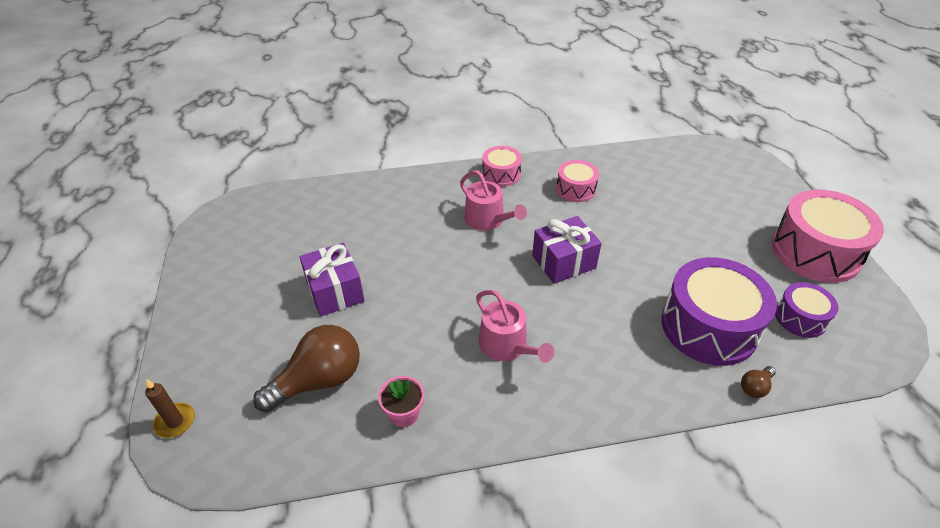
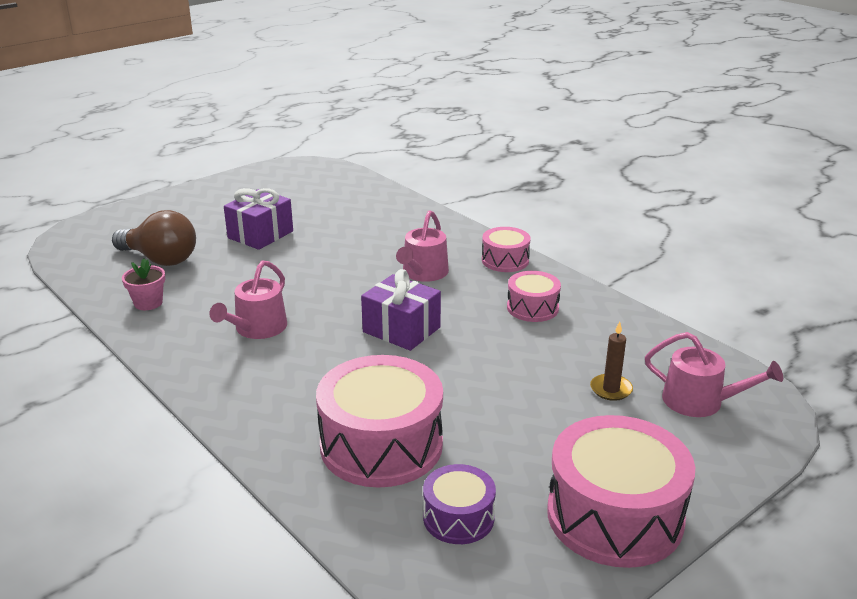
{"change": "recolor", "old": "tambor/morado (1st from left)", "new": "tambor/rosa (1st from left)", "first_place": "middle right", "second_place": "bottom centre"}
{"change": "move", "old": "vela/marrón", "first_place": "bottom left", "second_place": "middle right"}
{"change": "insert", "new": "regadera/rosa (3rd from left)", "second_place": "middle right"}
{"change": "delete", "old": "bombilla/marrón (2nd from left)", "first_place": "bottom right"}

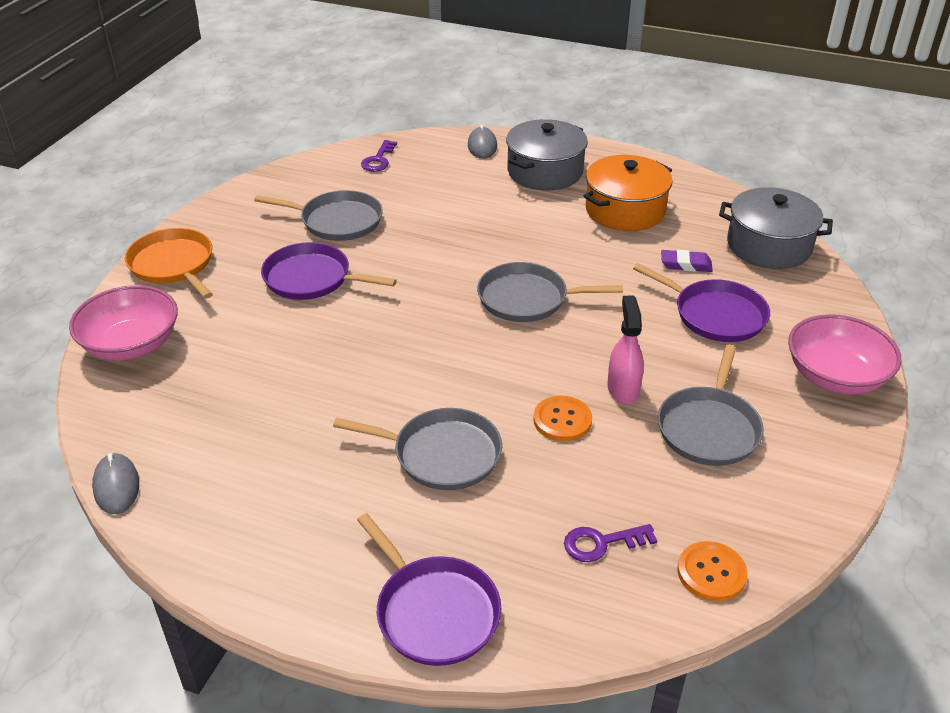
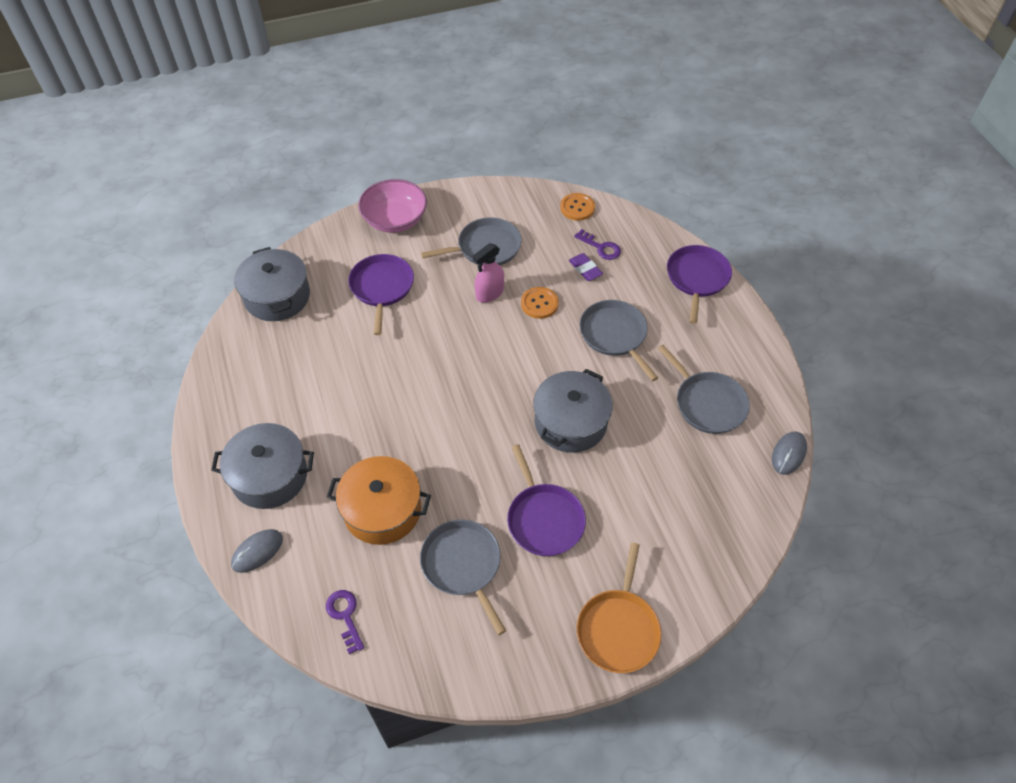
{"change": "rotate", "old": "llave/morado (1st from left)", "first_place": "top centre", "second_place": "bottom centre", "degrees": -90}
{"change": "move", "old": "olla/naranja", "first_place": "top centre", "second_place": "centre"}
{"change": "insert", "new": "olla/gris (3rd from left)", "second_place": "centre"}
{"change": "move", "old": "goma de borrar/morado", "first_place": "middle right", "second_place": "centre"}
{"change": "move", "old": "sartén/gris (3rd from left in the first image)", "new": "sartén/gris (4th from left)", "first_place": "centre", "second_place": "middle right"}
{"change": "delete", "old": "cuenco/rosa (1st from left)", "first_place": "middle left"}

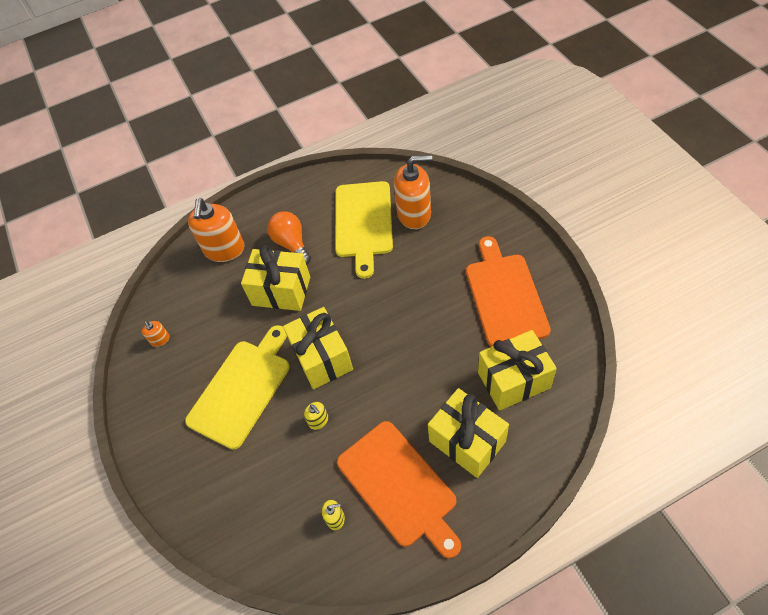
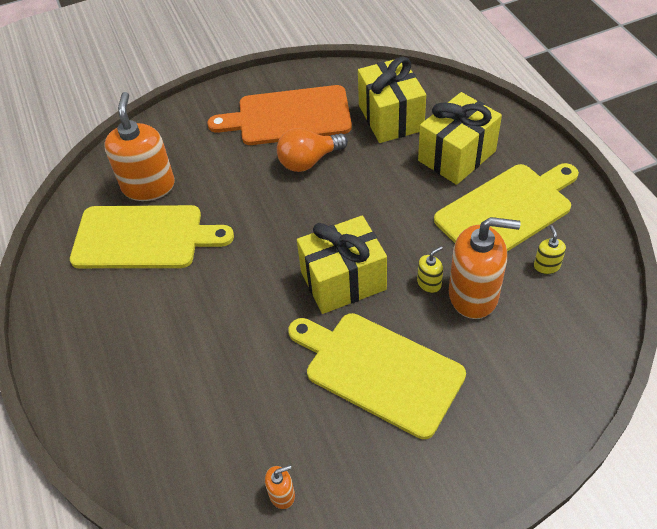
{"change": "move", "old": "bombilla/naranja", "first_place": "centre", "second_place": "top centre"}
{"change": "recolor", "old": "tabla de cortar/naranja (1st from left)", "new": "tabla de cortar/amarillo (3rd from left)", "first_place": "bottom centre", "second_place": "middle right"}
{"change": "move", "old": "dispensador de jabón/naranja (2nd from left in the first image)", "new": "dispensador de jabón/naranja (3rd from left)", "first_place": "middle left", "second_place": "middle right"}
{"change": "delete", "old": "regalo/amarillo (1st from left)", "first_place": "centre"}

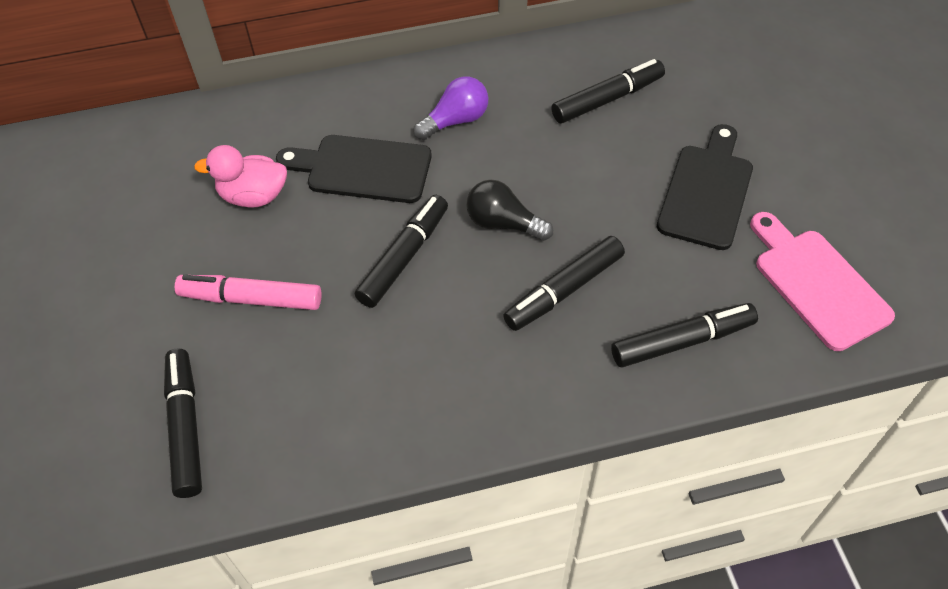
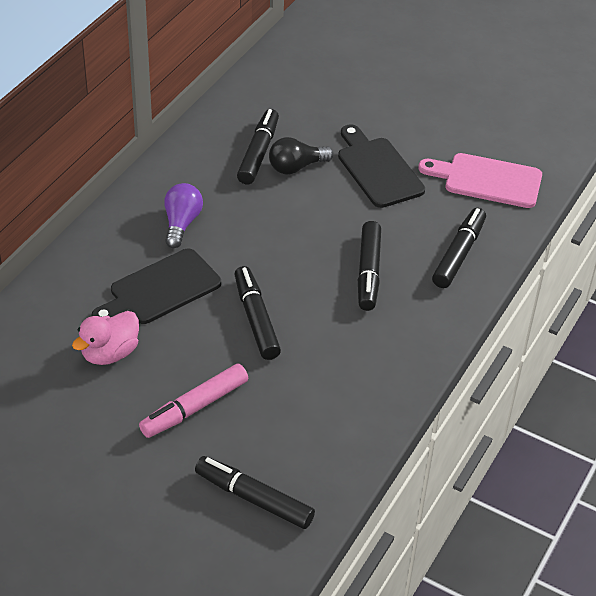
{"change": "move", "old": "bombilla/negro", "first_place": "centre", "second_place": "top centre"}

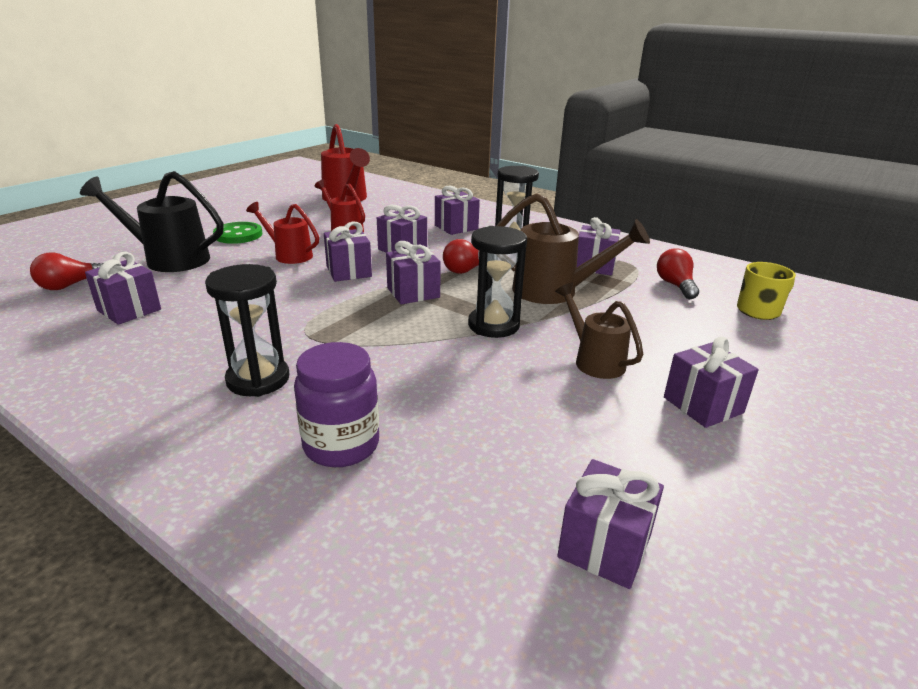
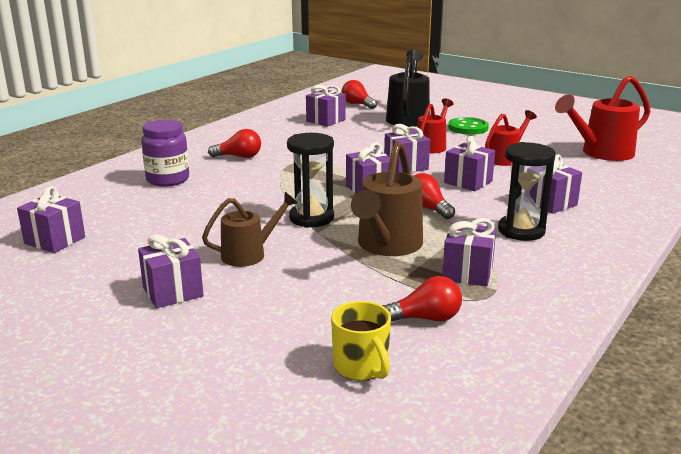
{"change": "replace", "old": "reloj de arena/negro (1st from left)", "new": "bombilla/rojo (1st from left)", "first_place": "middle left", "second_place": "top centre"}

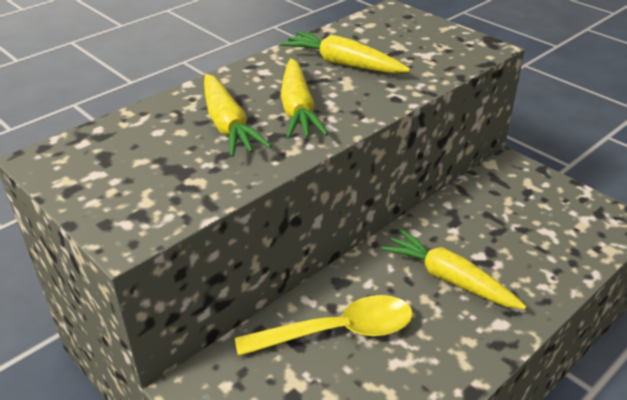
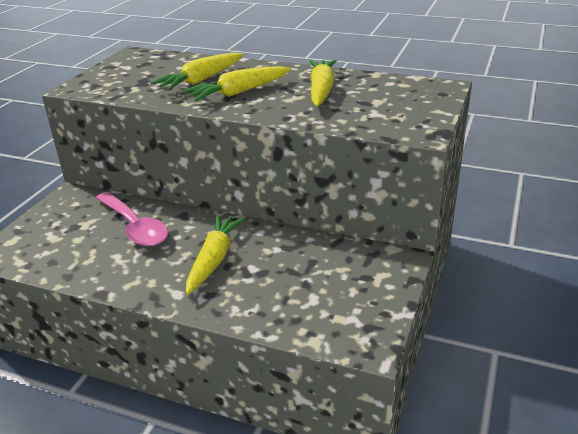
{"change": "recolor", "old": "cuchara/amarillo", "new": "cuchara/rosa", "first_place": "bottom centre", "second_place": "middle left"}

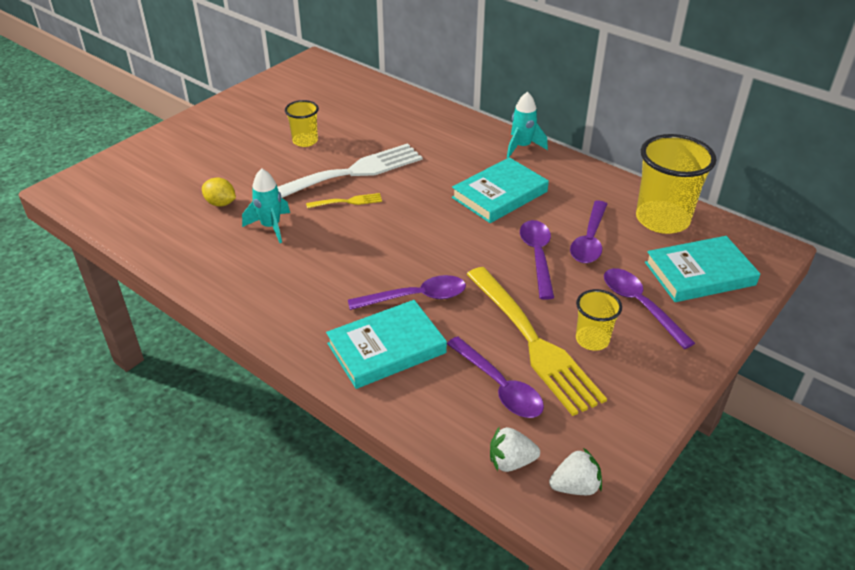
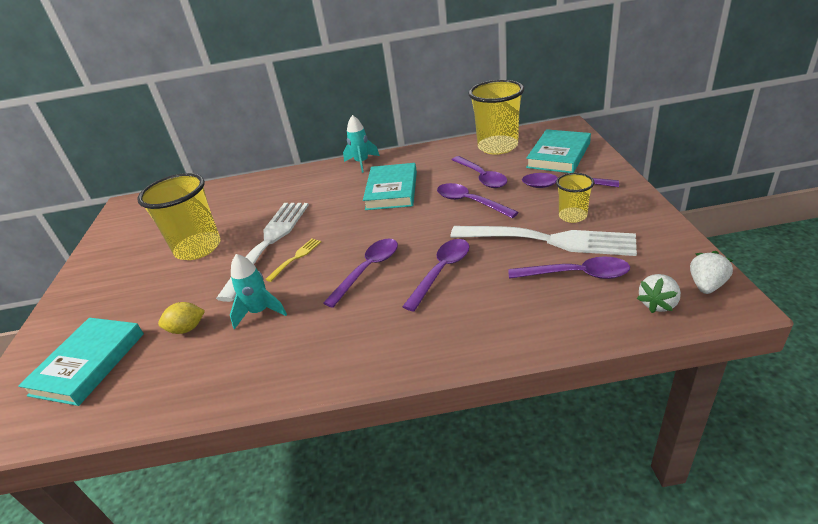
{"change": "move", "old": "libro/turquesa (1st from left)", "first_place": "centre", "second_place": "bottom left"}
{"change": "resize", "old": "vaso/amarillo (1st from left)", "first_place": "top centre", "second_place": "middle left", "factor": 1.87}
{"change": "insert", "new": "cuchara/morado (1st from left)", "second_place": "centre"}
{"change": "recolor", "old": "tenedor/amarillo (2nd from left)", "new": "tenedor/blanco (2nd from left)", "first_place": "centre", "second_place": "centre"}

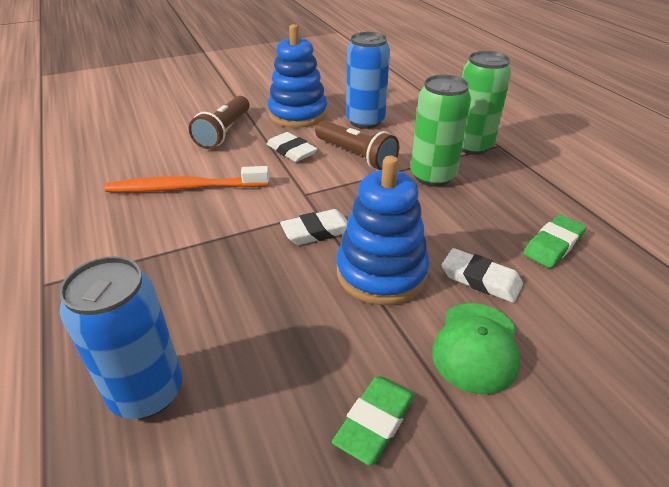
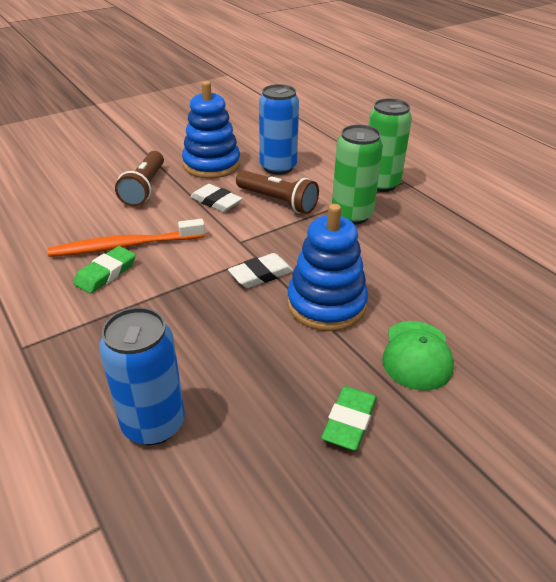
{"change": "move", "old": "goma de borrar/verde (2nd from left in the first image)", "new": "goma de borrar/verde (1st from left)", "first_place": "middle right", "second_place": "middle left"}
{"change": "delete", "old": "goma de borrar/blanco (3rd from left)", "first_place": "middle right"}

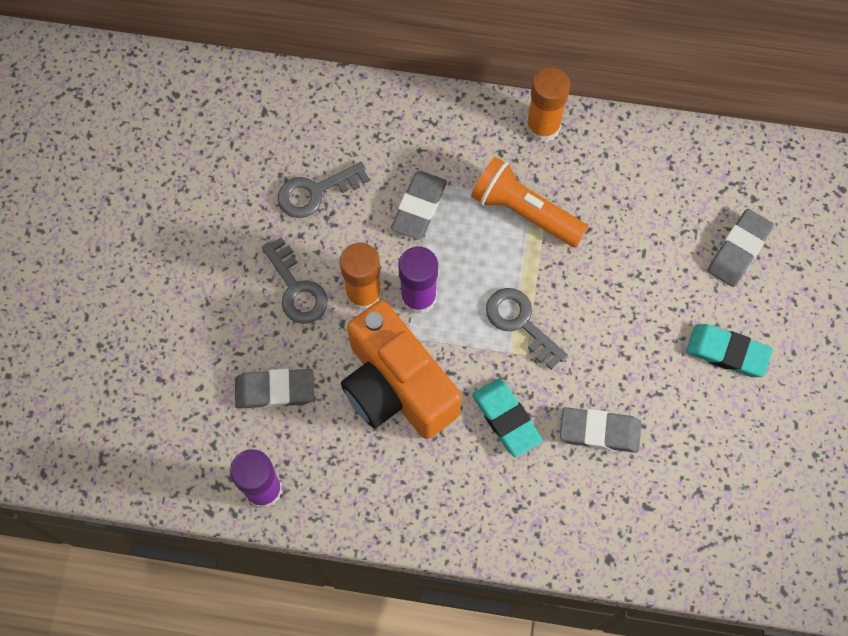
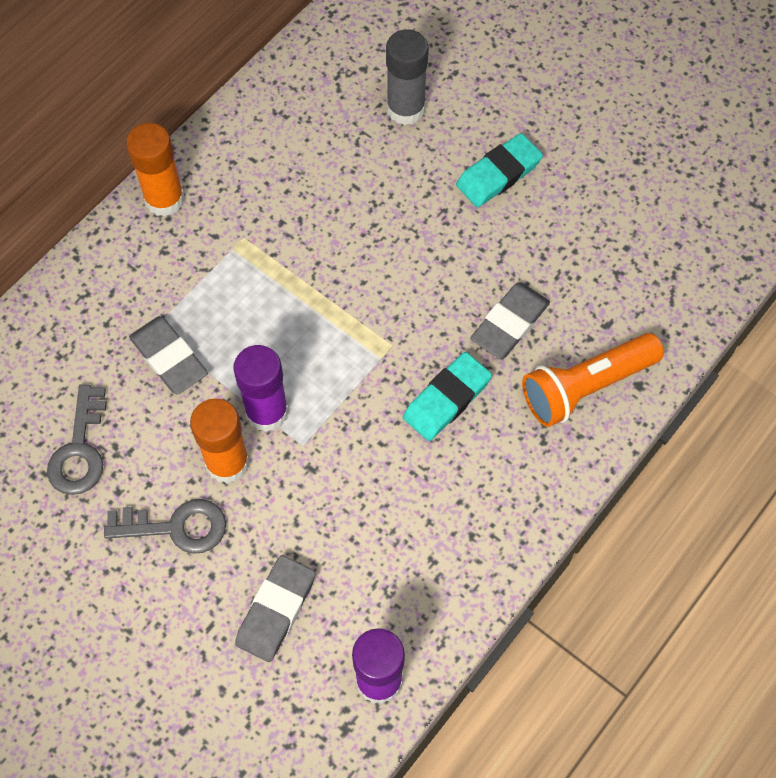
{"change": "replace", "old": "goma de borrar/gris (4th from left)", "new": "barra de pegamento/gris", "first_place": "middle right", "second_place": "top centre"}
{"change": "rotate", "old": "goma de borrar/turquesa (1st from left)", "first_place": "centre", "second_place": "centre", "degrees": -45}
{"change": "move", "old": "lámpara de mano/naranja", "first_place": "top centre", "second_place": "middle right"}
{"change": "delete", "old": "cámara/naranja", "first_place": "centre"}
{"change": "delete", "old": "llave/gris (3rd from left)", "first_place": "centre"}

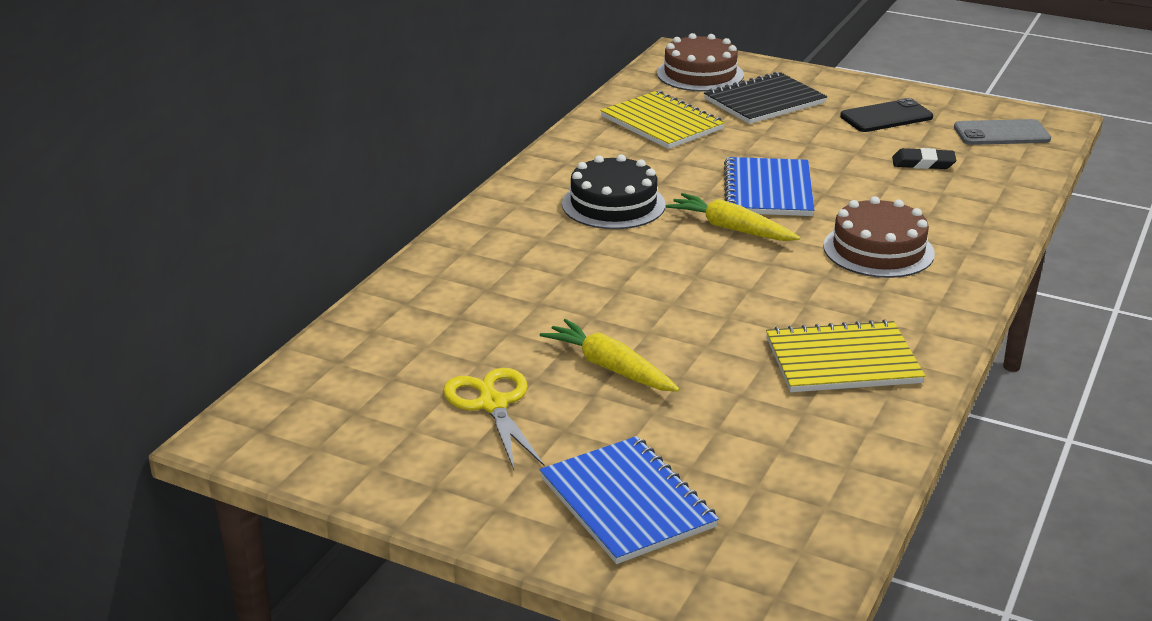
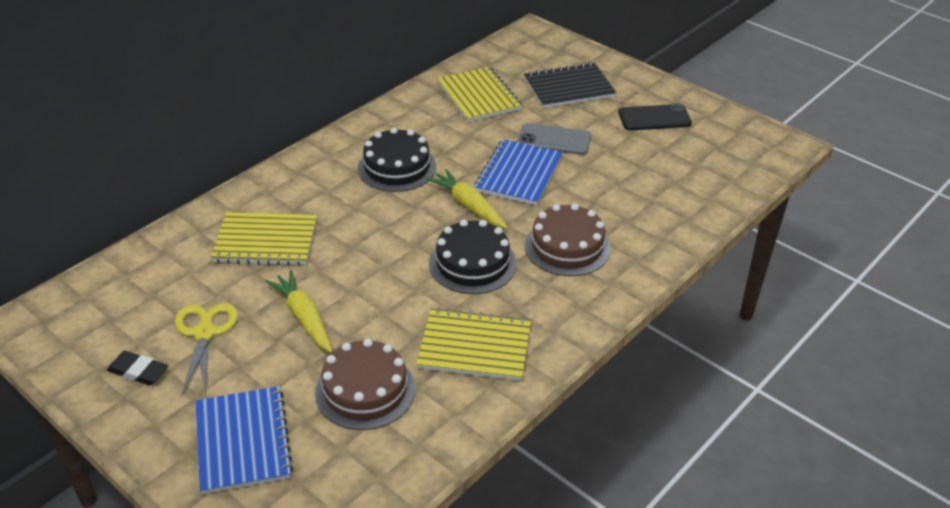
{"change": "move", "old": "goma de borrar/negro", "first_place": "top right", "second_place": "bottom left"}
{"change": "insert", "new": "cuaderno/amarillo (1st from left)", "second_place": "middle left"}
{"change": "move", "old": "tarta/marrón (1st from left)", "first_place": "top centre", "second_place": "bottom centre"}
{"change": "insert", "new": "tarta/negro (2nd from left)", "second_place": "centre"}
{"change": "move", "old": "móvil/gris", "first_place": "top right", "second_place": "top centre"}

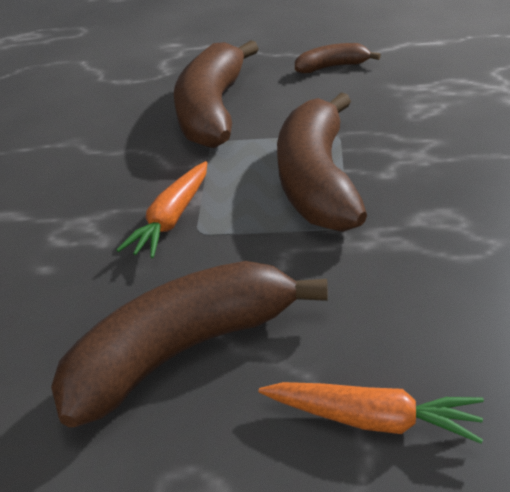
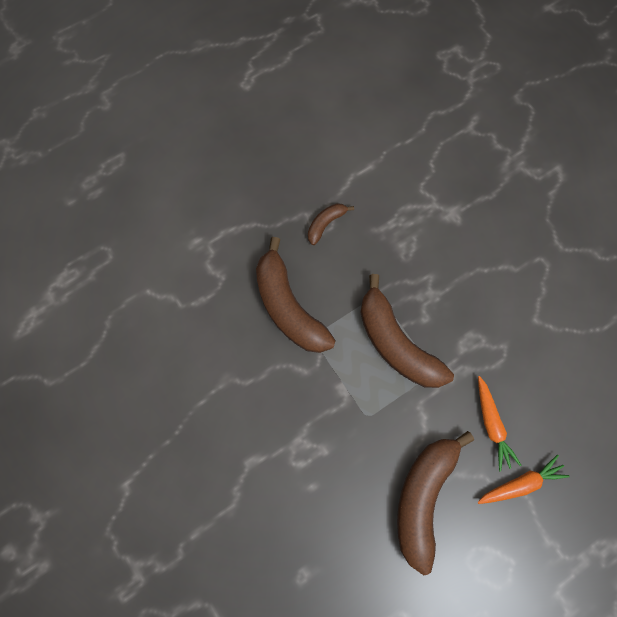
{"change": "move", "old": "zanahoria/naranja (1st from left)", "first_place": "middle left", "second_place": "bottom right"}

